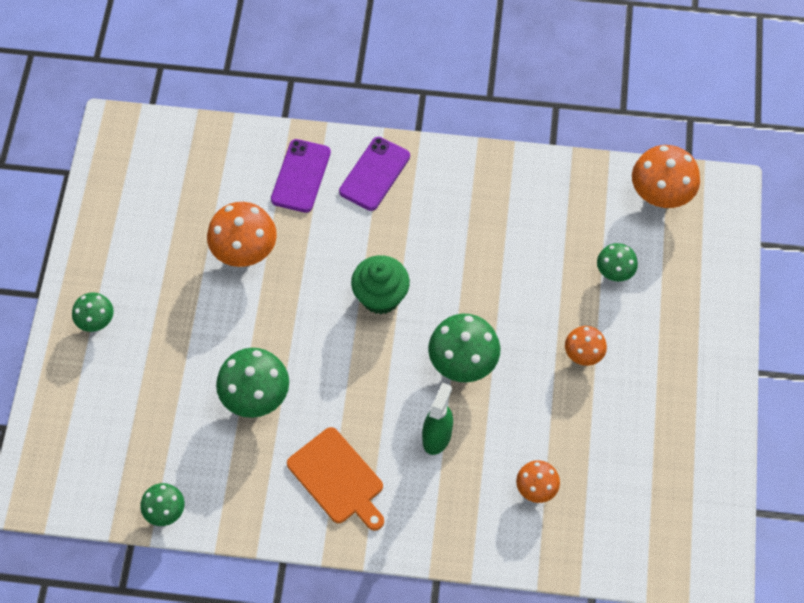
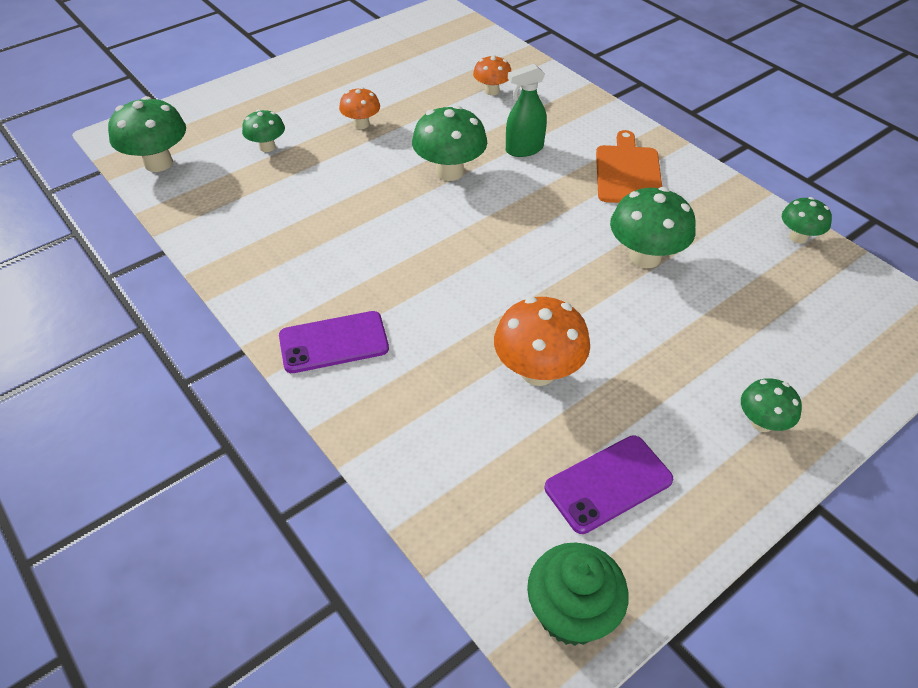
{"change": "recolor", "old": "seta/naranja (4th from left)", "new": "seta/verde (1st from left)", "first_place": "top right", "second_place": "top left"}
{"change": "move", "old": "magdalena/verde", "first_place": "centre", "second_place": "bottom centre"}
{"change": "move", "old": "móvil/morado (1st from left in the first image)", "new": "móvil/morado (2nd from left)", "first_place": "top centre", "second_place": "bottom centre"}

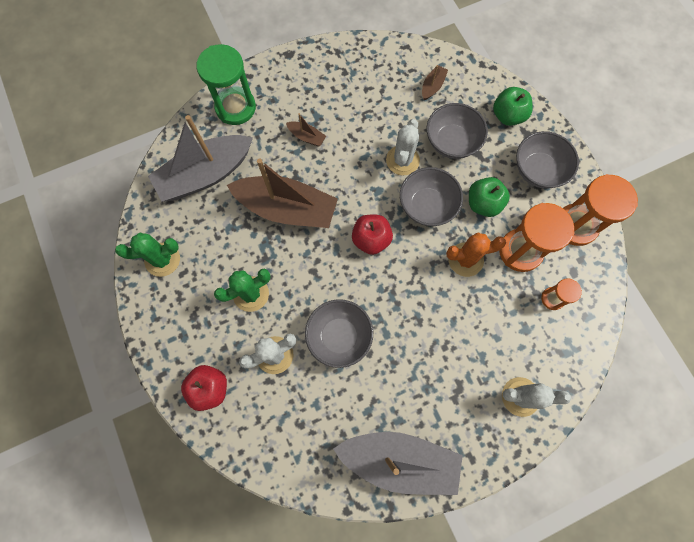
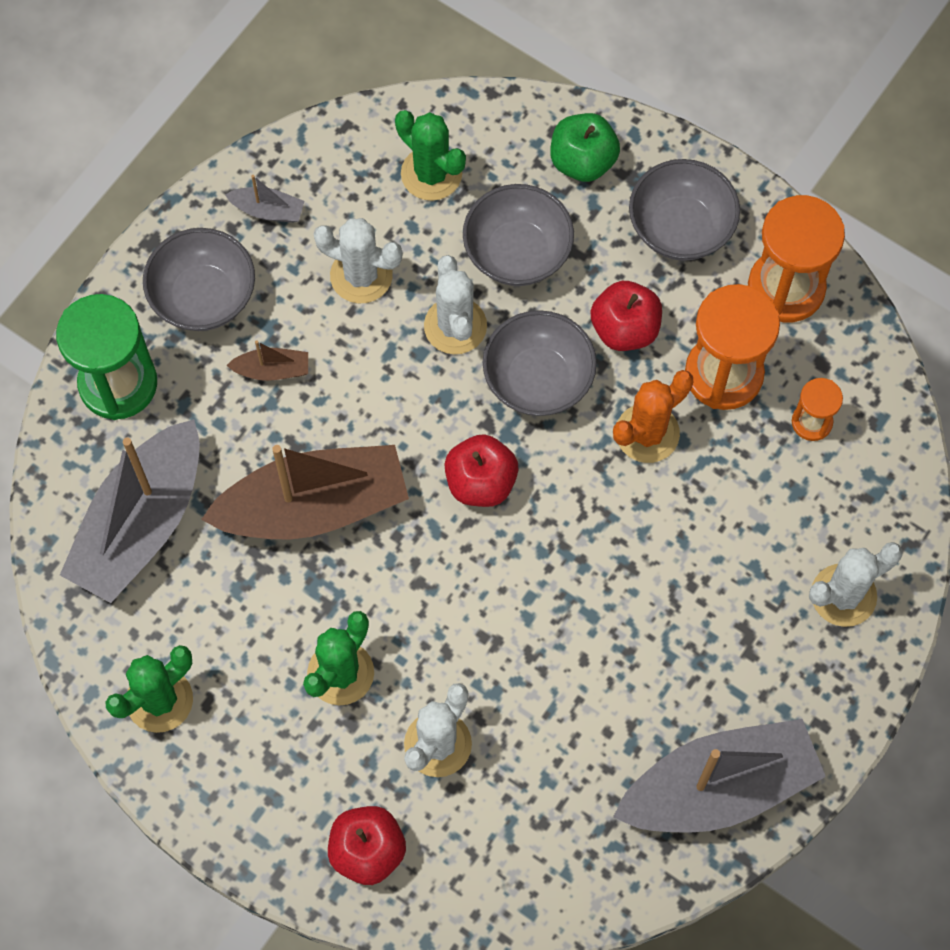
{"change": "move", "old": "cuenco/gris (1st from left)", "first_place": "centre", "second_place": "top left"}
{"change": "insert", "new": "barco/gris (2nd from left)", "second_place": "top left"}
{"change": "insert", "new": "cactus/blanco (1st from left)", "second_place": "top centre"}
{"change": "replace", "old": "barco/marrón (3rd from left)", "new": "cactus/verde (3rd from left)", "first_place": "top centre", "second_place": "top centre"}
{"change": "recolor", "old": "manzana/verde (1st from left)", "new": "manzana/rojo (3rd from left)", "first_place": "middle right", "second_place": "top centre"}

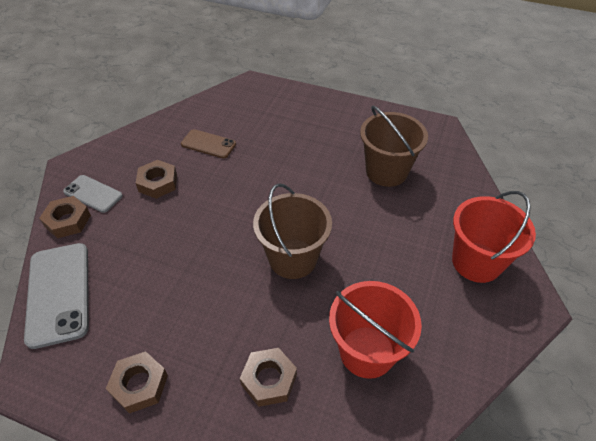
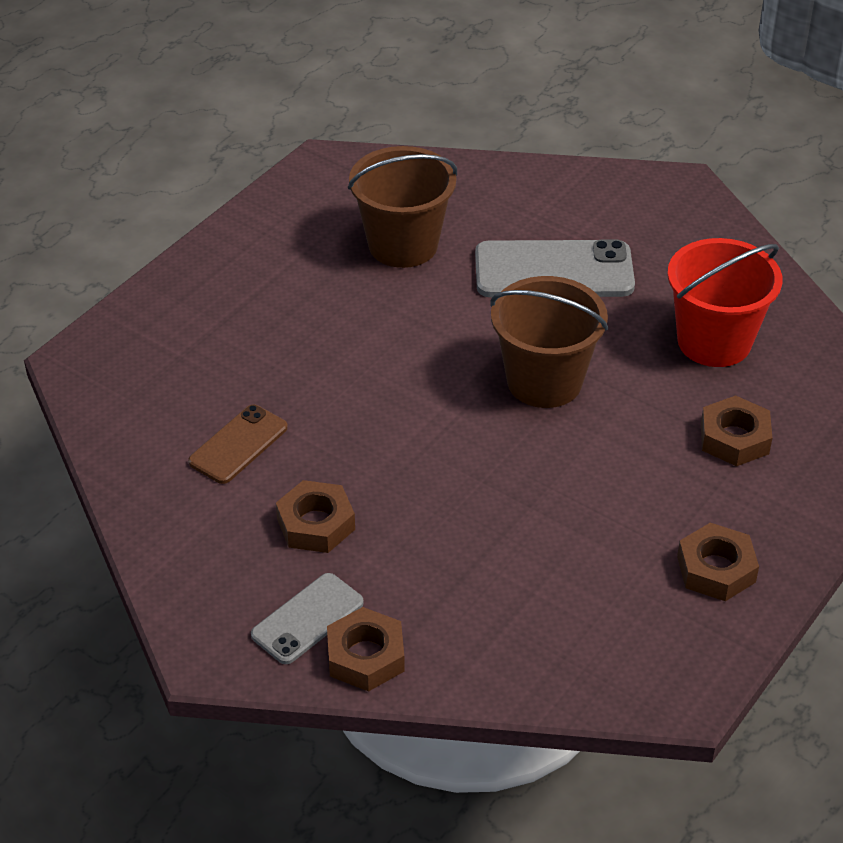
{"change": "move", "old": "móvil/gris (1st from left in the first image)", "new": "móvil/gris (2nd from left)", "first_place": "bottom left", "second_place": "top centre"}
{"change": "delete", "old": "balde/rojo (2nd from left)", "first_place": "middle right"}

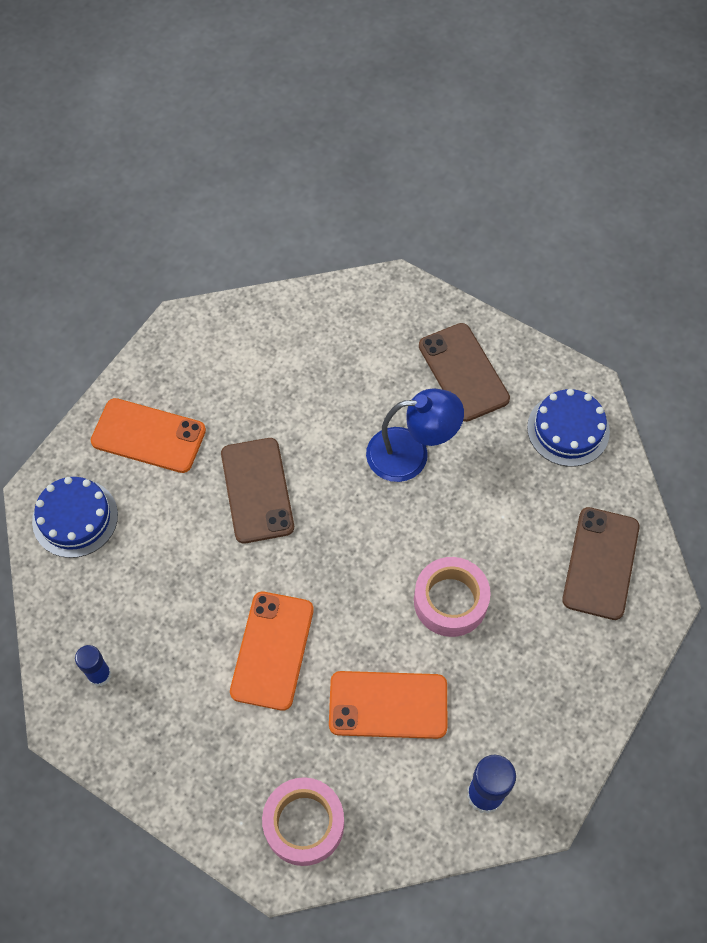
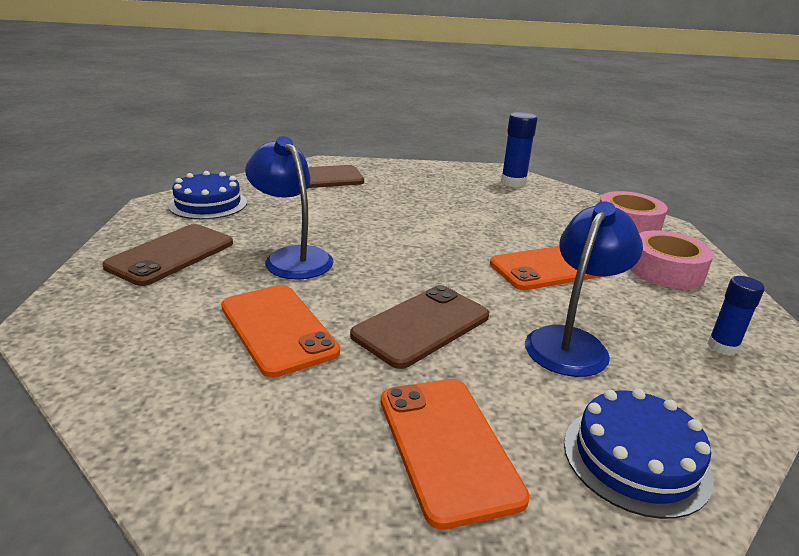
{"change": "move", "old": "móvil/naranja (3rd from left in the first image)", "new": "móvil/naranja (1st from left)", "first_place": "bottom centre", "second_place": "centre"}
{"change": "insert", "new": "lámpara/azul (2nd from left)", "second_place": "middle right"}
{"change": "move", "old": "cinta adhesiva/rosa (2nd from left)", "first_place": "centre", "second_place": "middle right"}

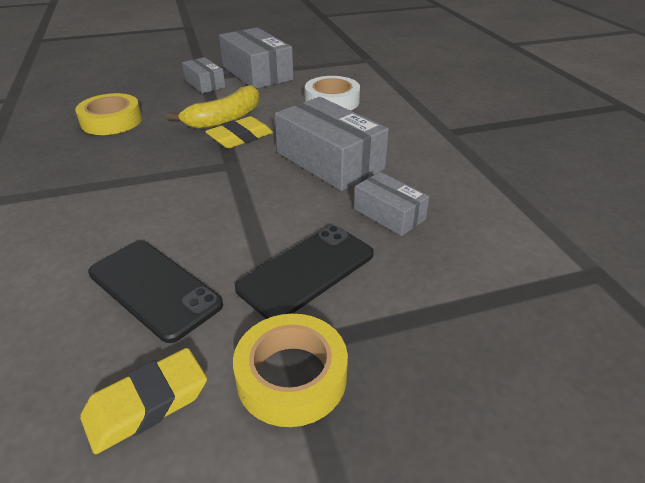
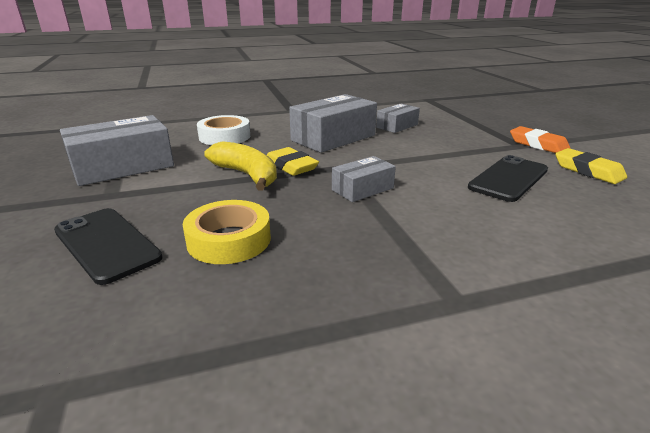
{"change": "move", "old": "móvil/negro (2nd from left in the first image)", "new": "móvil/negro (1st from left)", "first_place": "centre", "second_place": "middle left"}
{"change": "move", "old": "caja/gris (1st from left in the first image)", "new": "caja/gris (3rd from left)", "first_place": "top left", "second_place": "centre"}
{"change": "replace", "old": "cinta adhesiva/amarillo (2nd from left)", "new": "goma de borrar/naranja", "first_place": "bottom centre", "second_place": "top right"}

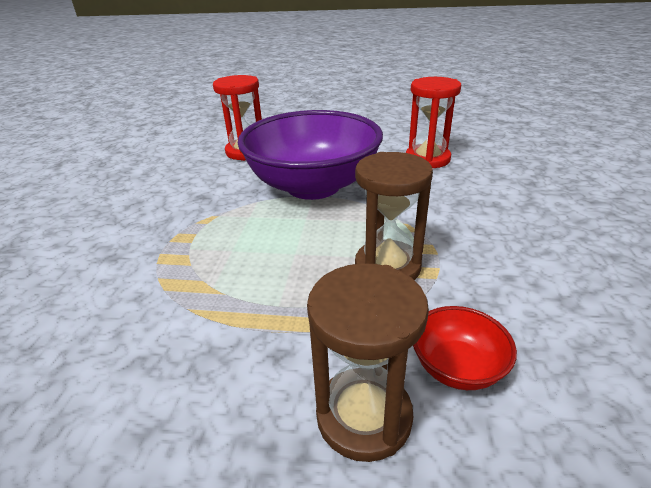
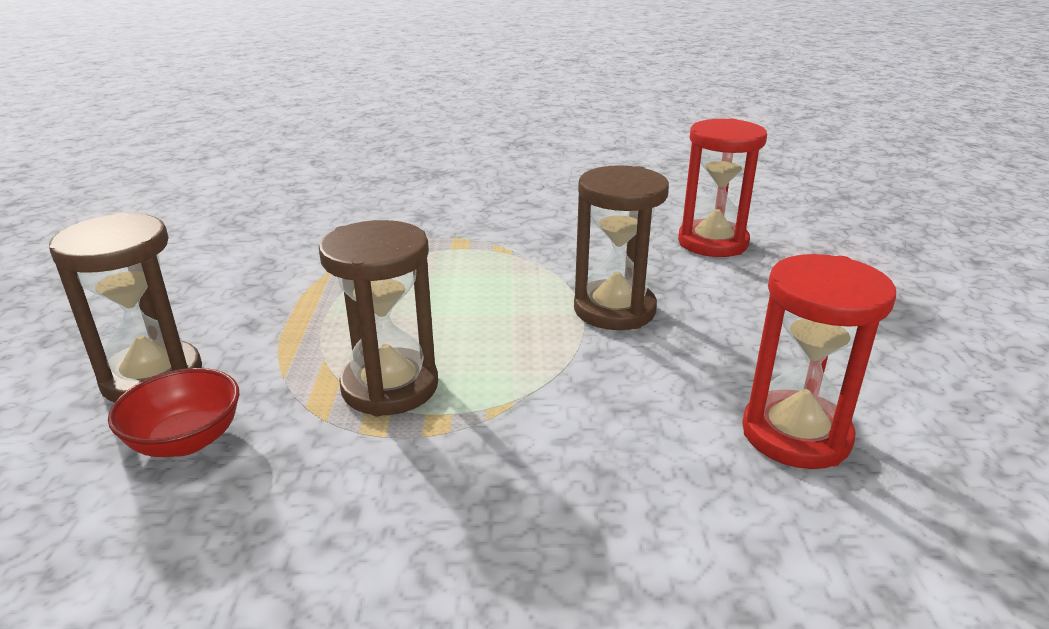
{"change": "replace", "old": "cuenco/morado", "new": "reloj de arena/marrón (3rd from left)", "first_place": "top centre", "second_place": "centre"}

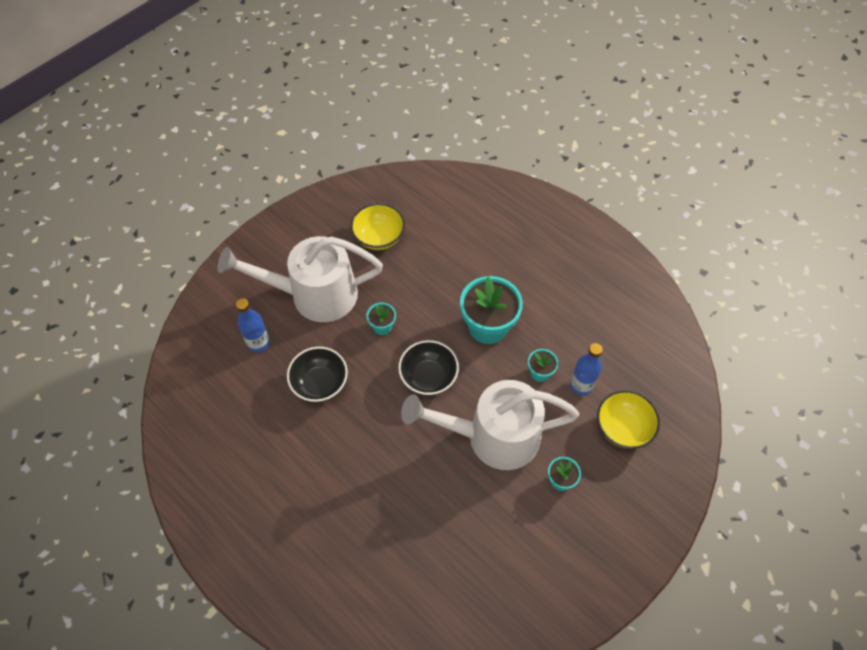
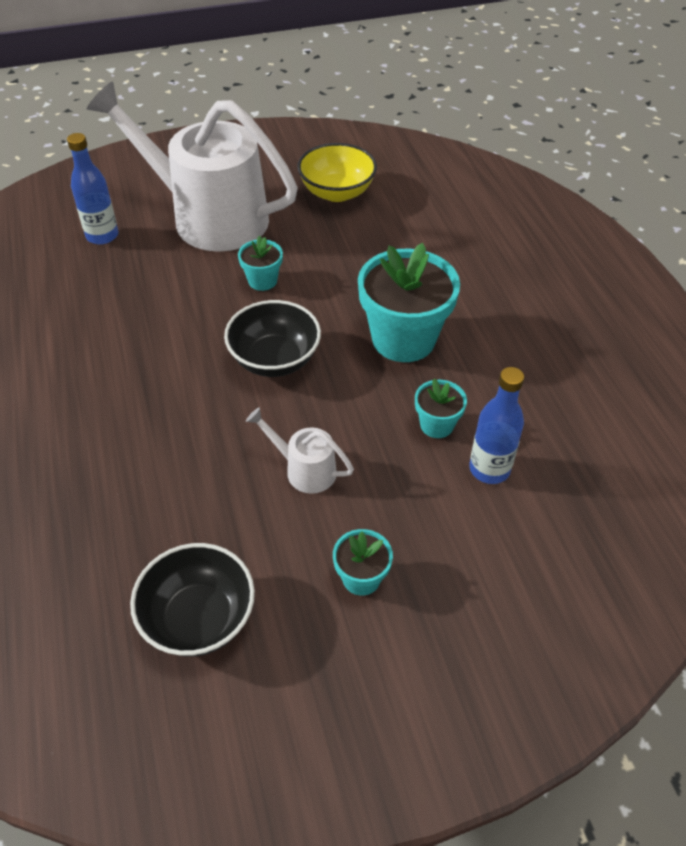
{"change": "move", "old": "cuenco/negro (1st from left)", "first_place": "centre", "second_place": "bottom left"}
{"change": "resize", "old": "regadera/blanco (2nd from left)", "first_place": "centre", "second_place": "centre", "factor": 0.41}
{"change": "delete", "old": "cuenco/amarillo (2nd from left)", "first_place": "middle right"}

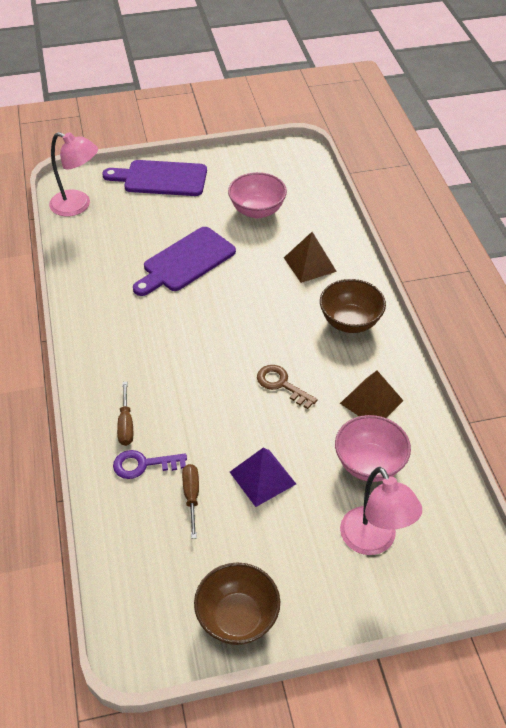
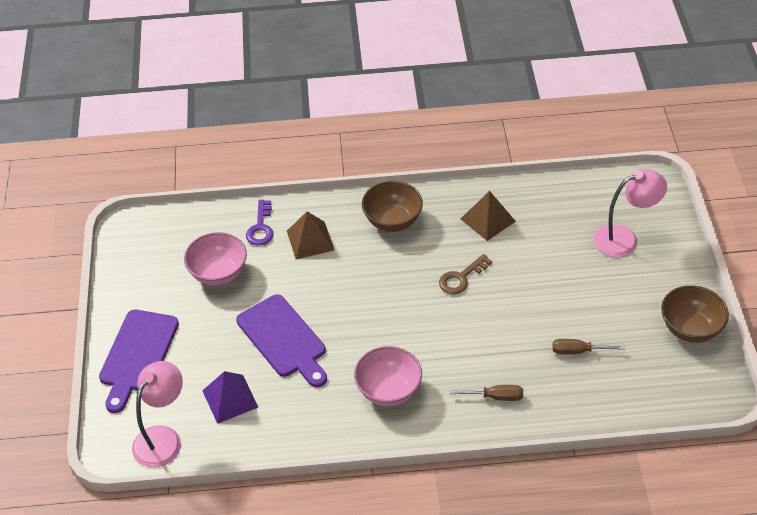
{"change": "move", "old": "pirámide/morado", "first_place": "centre", "second_place": "bottom left"}
{"change": "move", "old": "llave/morado", "first_place": "middle left", "second_place": "centre"}
{"change": "move", "old": "cuenco/rosa (2nd from left)", "first_place": "middle right", "second_place": "bottom centre"}

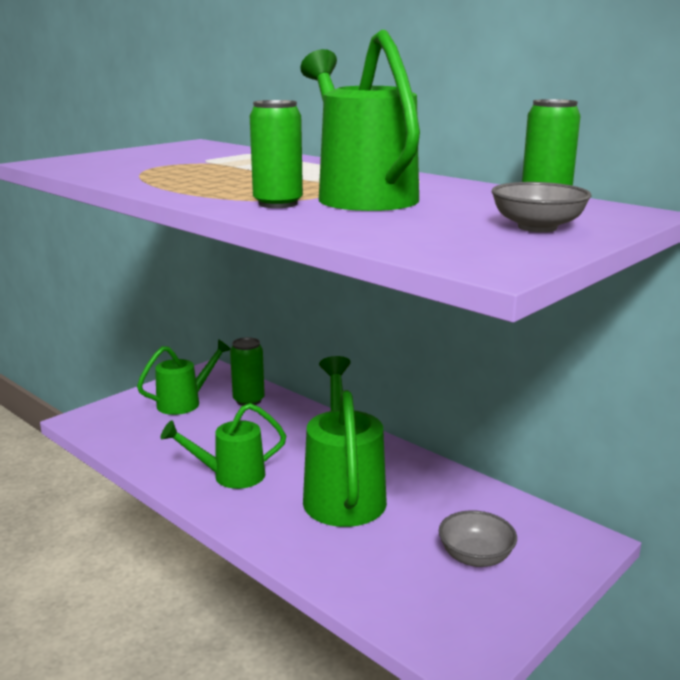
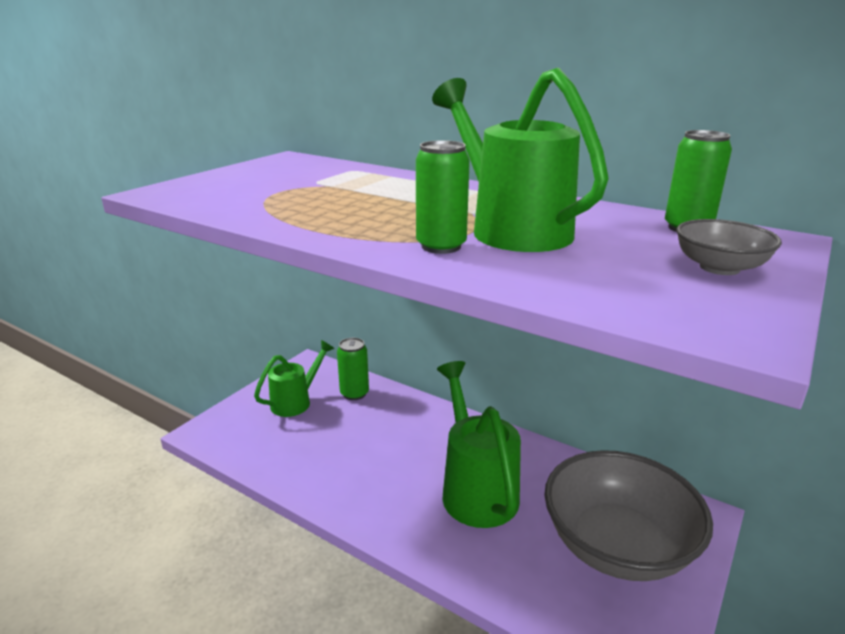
{"change": "resize", "old": "cuenco/gris (1st from left)", "first_place": "bottom right", "second_place": "bottom right", "factor": 2.23}
{"change": "delete", "old": "regadera/verde (2nd from left)", "first_place": "middle left"}

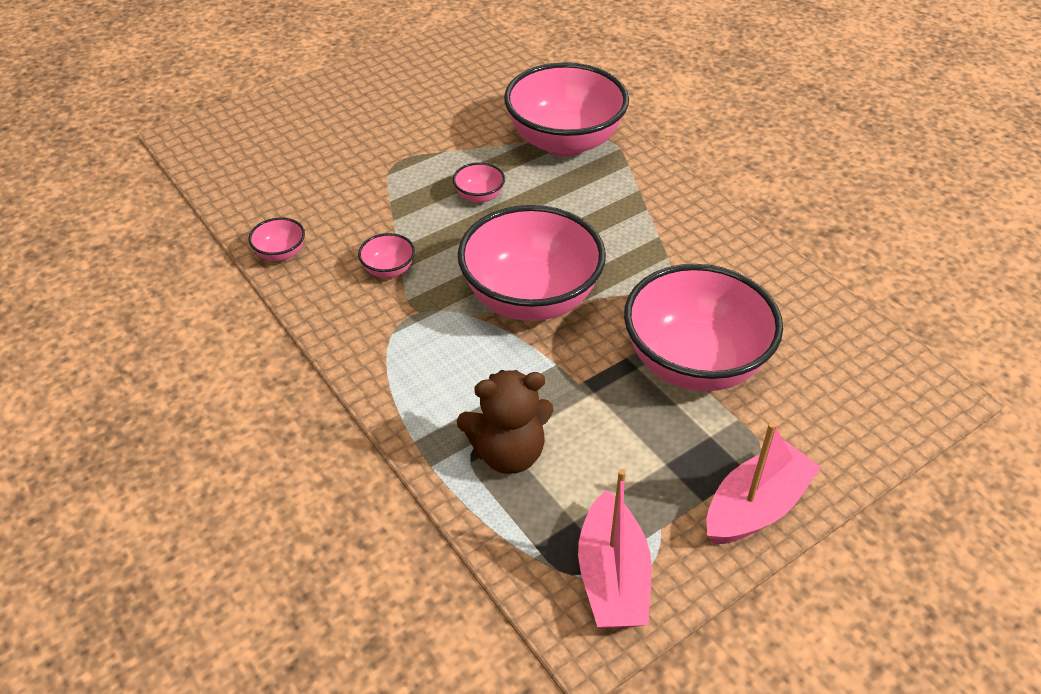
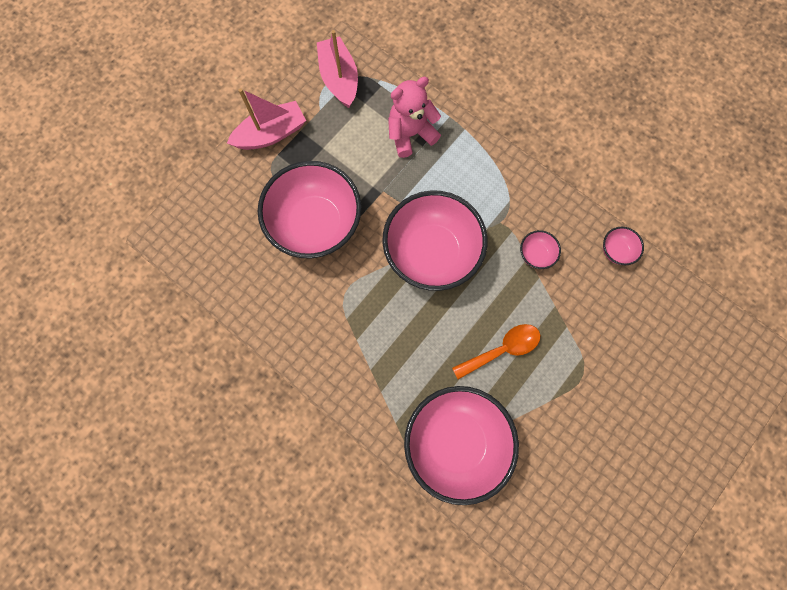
{"change": "rotate", "old": "barco/rosa (2nd from left in the first image)", "first_place": "bottom right", "second_place": "top centre", "degrees": -150}
{"change": "recolor", "old": "osito/marrón", "new": "osito/rosa", "first_place": "centre", "second_place": "top centre"}
{"change": "replace", "old": "cuenco/rosa (3rd from left)", "new": "cuchara/naranja", "first_place": "top centre", "second_place": "centre"}

